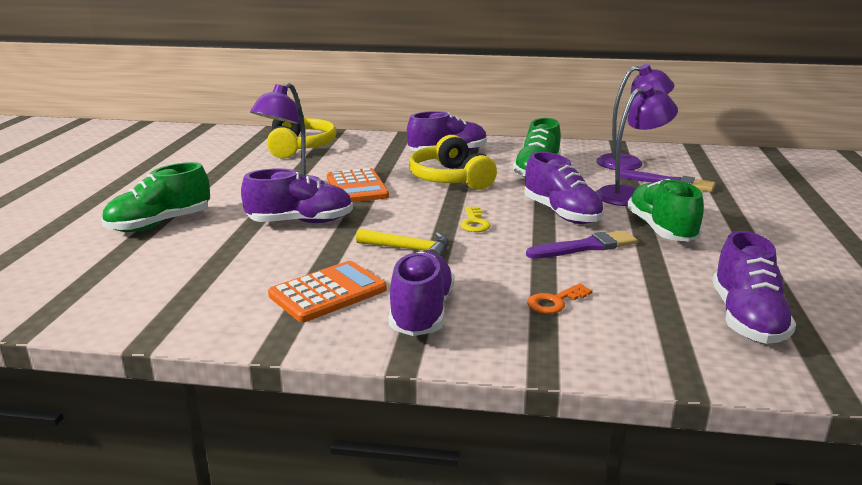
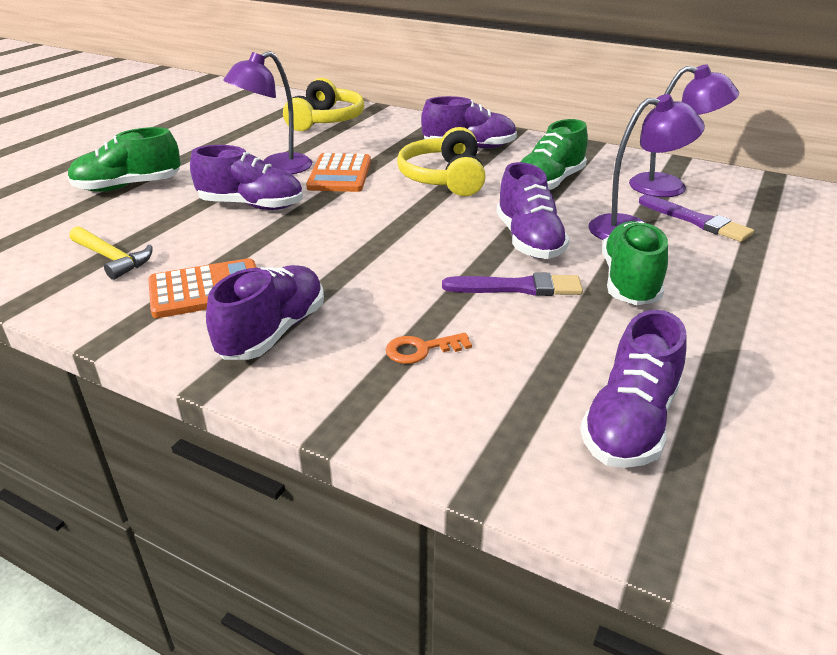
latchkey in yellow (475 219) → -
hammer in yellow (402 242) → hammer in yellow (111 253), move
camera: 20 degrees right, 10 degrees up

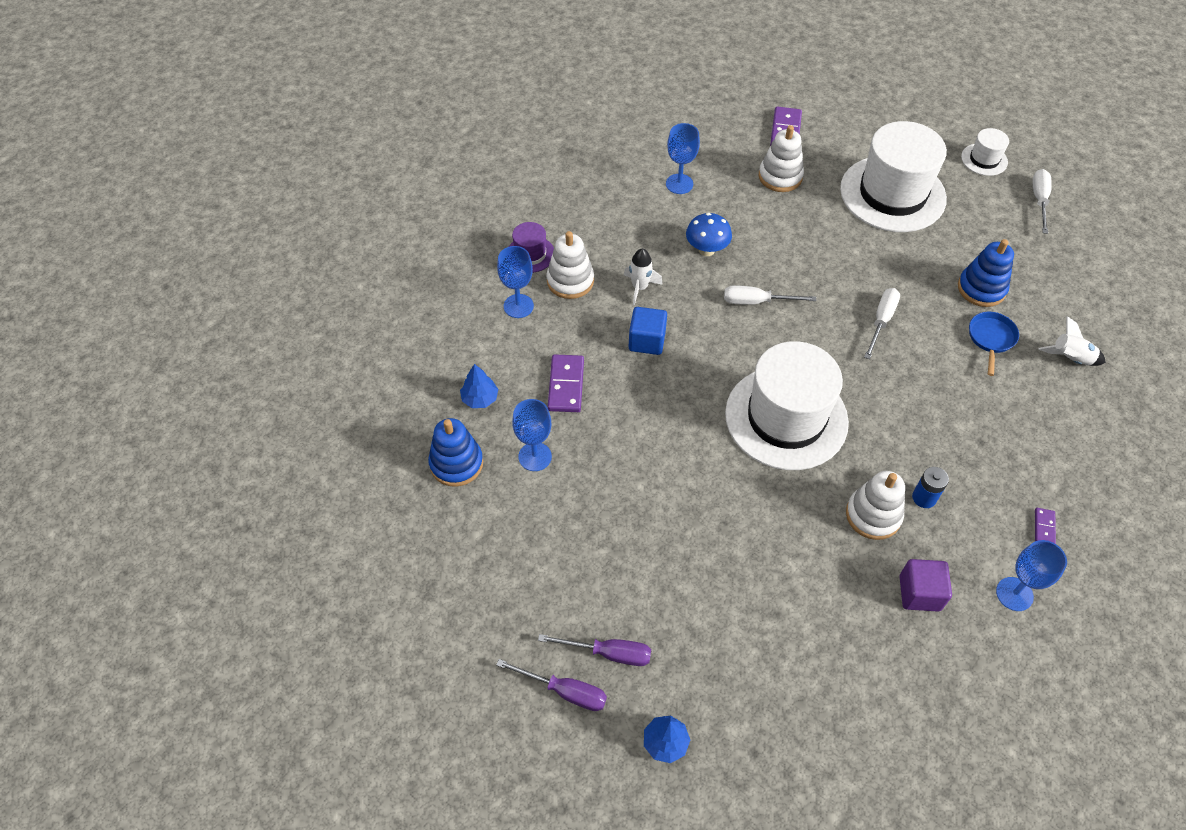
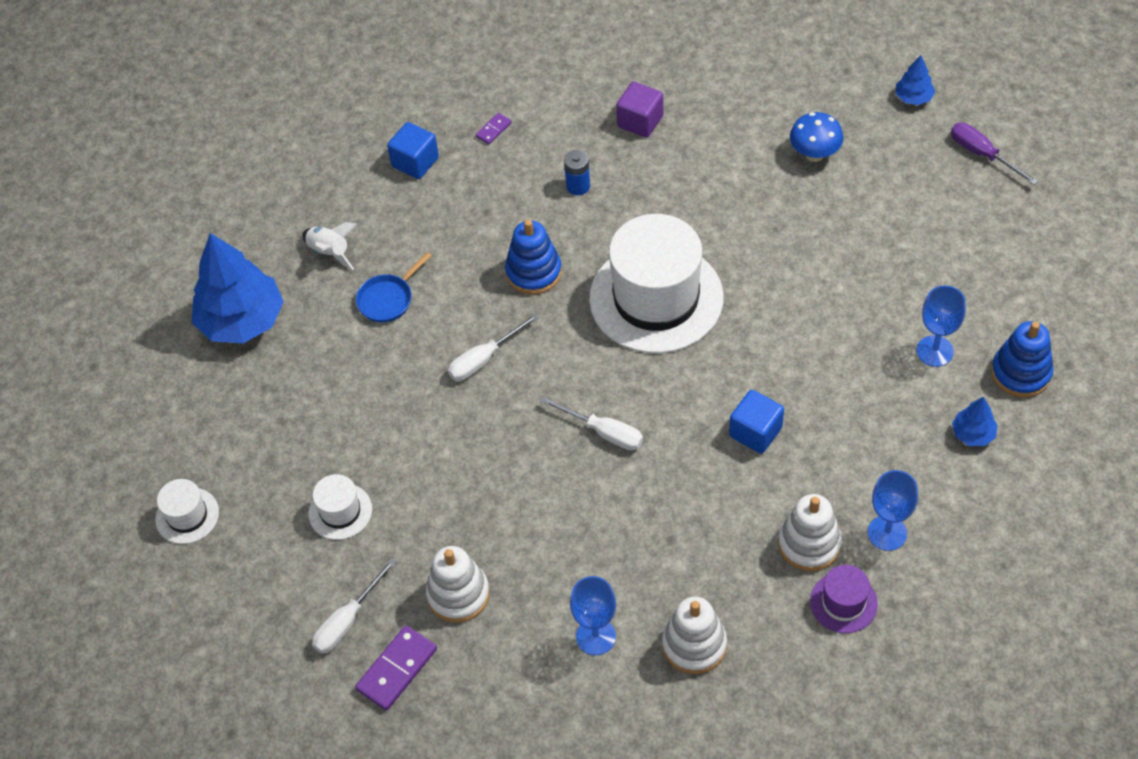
hand screwdriver in violet (594 650) → -
domino tile in violet (566 383) → -
toy rocket in snow-white (643 277) → -
goblet in cobalt (1031 575) → -
- → tree in cobalt (238 288)
- → block in cobalt (413 150)
mushroom in cobalt (709 234) → mushroom in cobalt (816 137), move
ring stacker in snow-white (875 505) → ring stacker in snow-white (694 635), move
ring stacker in cobalt (986 273) → ring stacker in cobalt (533 257), move
hand screwdriver in snow-white (1042 201) → hand screwdriver in snow-white (354 606), move
hat in snow-white (893 176) → hat in snow-white (340 507), x0.45
camera: 150 degrees left, 0 degrees up

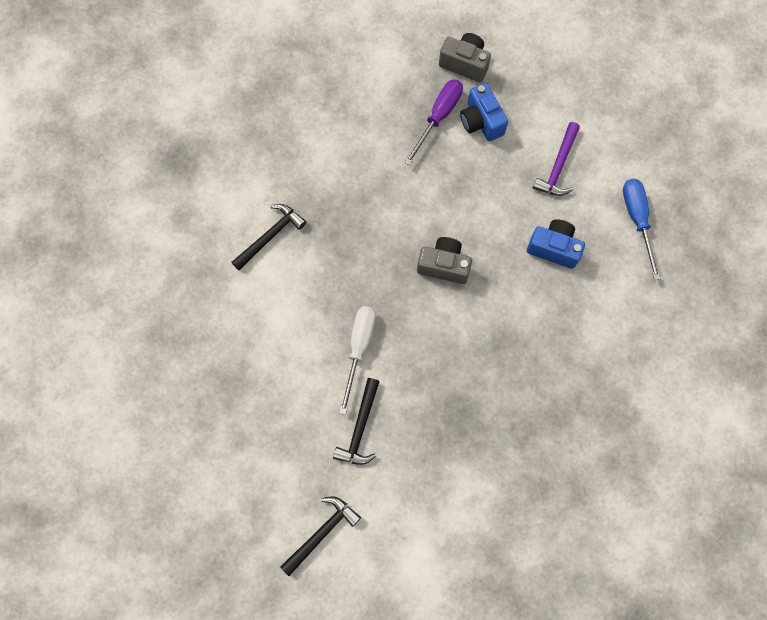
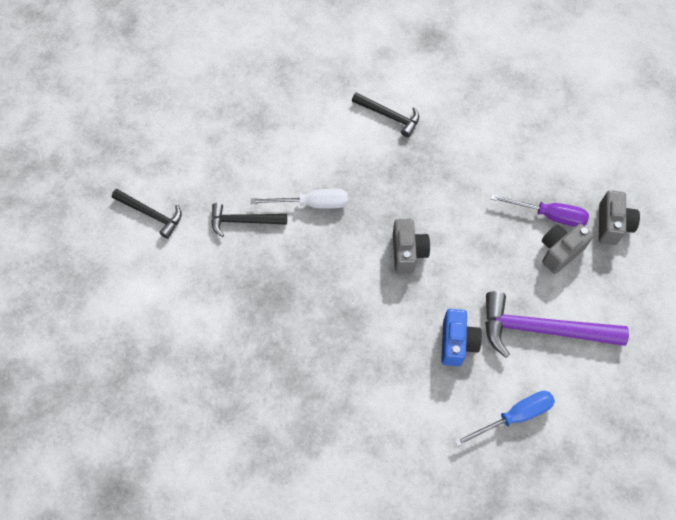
camera in cobalt (484 112) → camera in grey (568 249)
hammer in violet (556 159) → hammer in violet (557 324), x1.72
camera: 75 degrees right, 10 degrees down

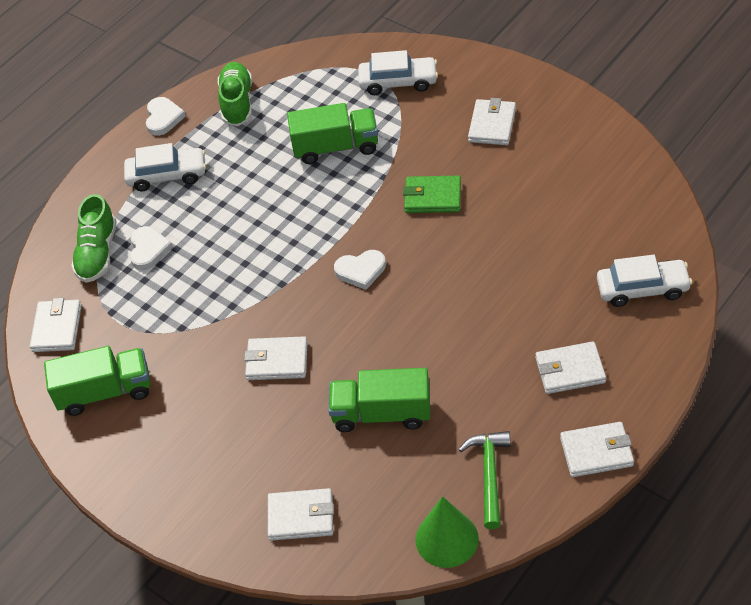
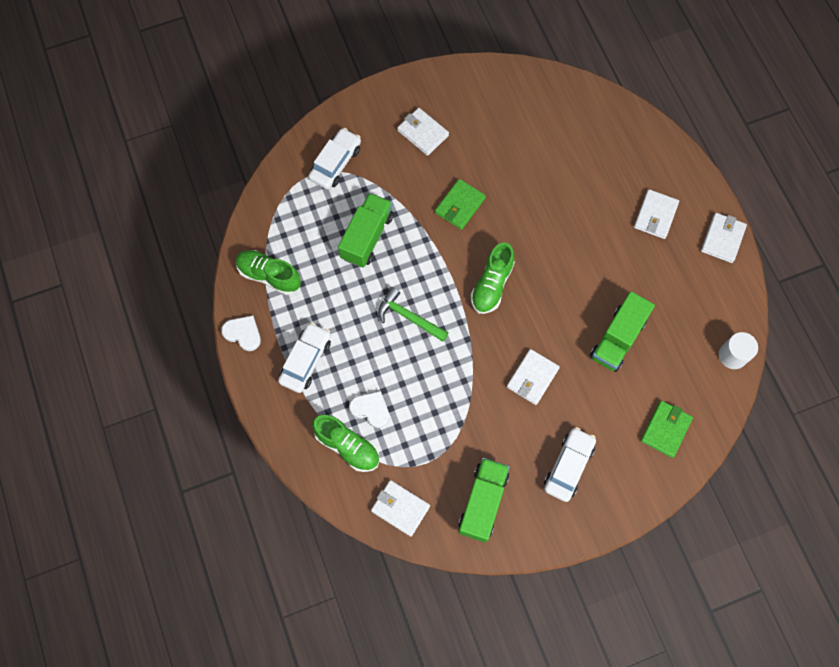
hammer in green (484 480) → hammer in green (413 314), move
automobile in snow-white (644 281) → automobile in snow-white (570 464), move
heart in snow-white (360 270) → lace-up shoe in green (493 278)
cone in green (447 532) → solid cylinder in snow-white (738 350)
wallet in snow-white (301 514) → wallet in green (667 429)
camera: 65 degrees left, 20 degrees up

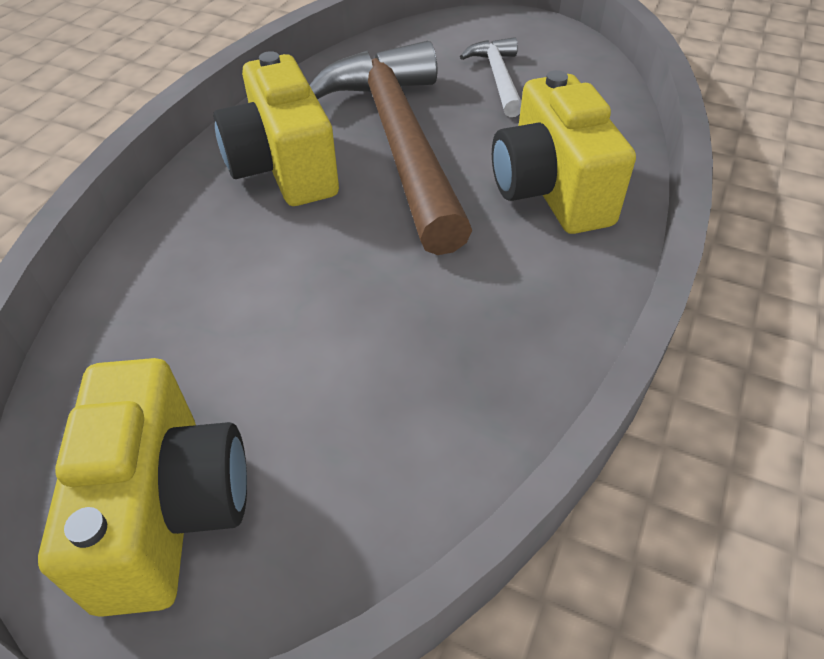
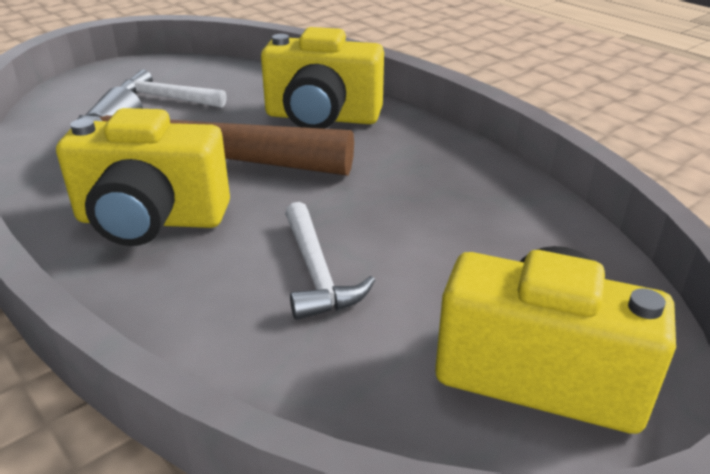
- → hammer in snow-white (330 261)
camera: 65 degrees left, 15 degrees down

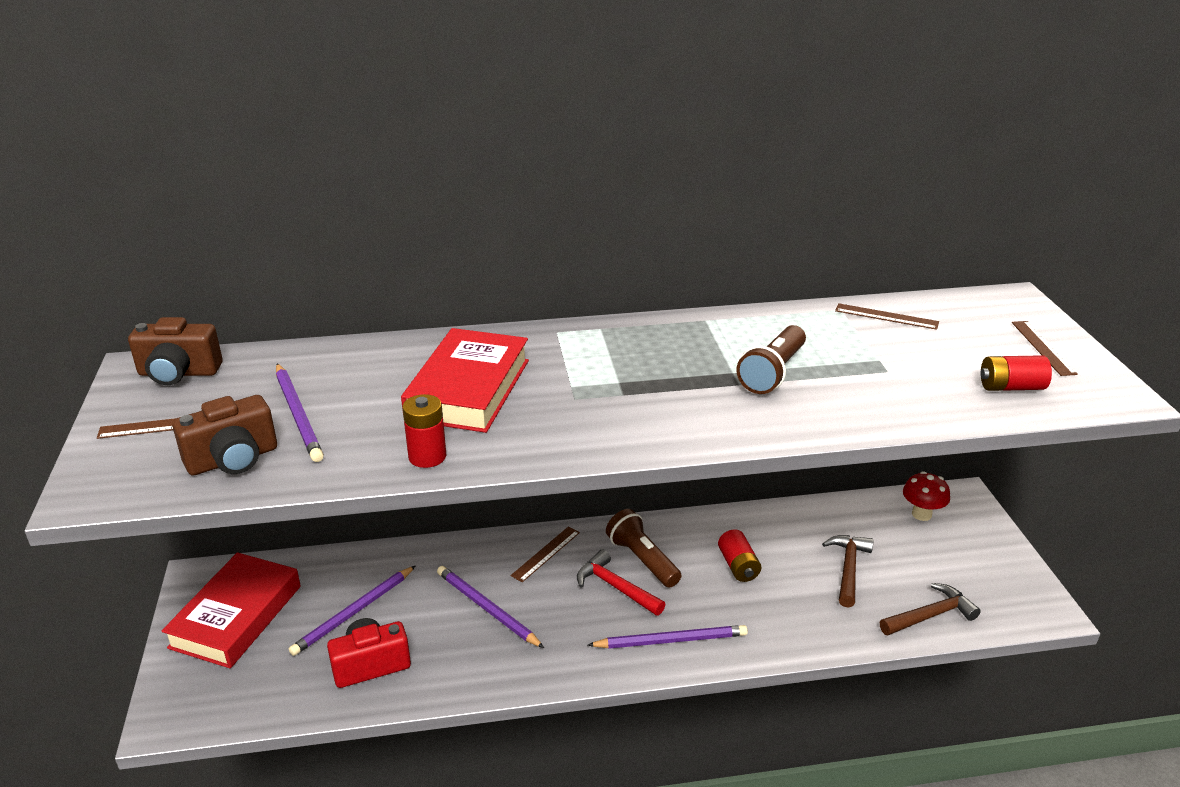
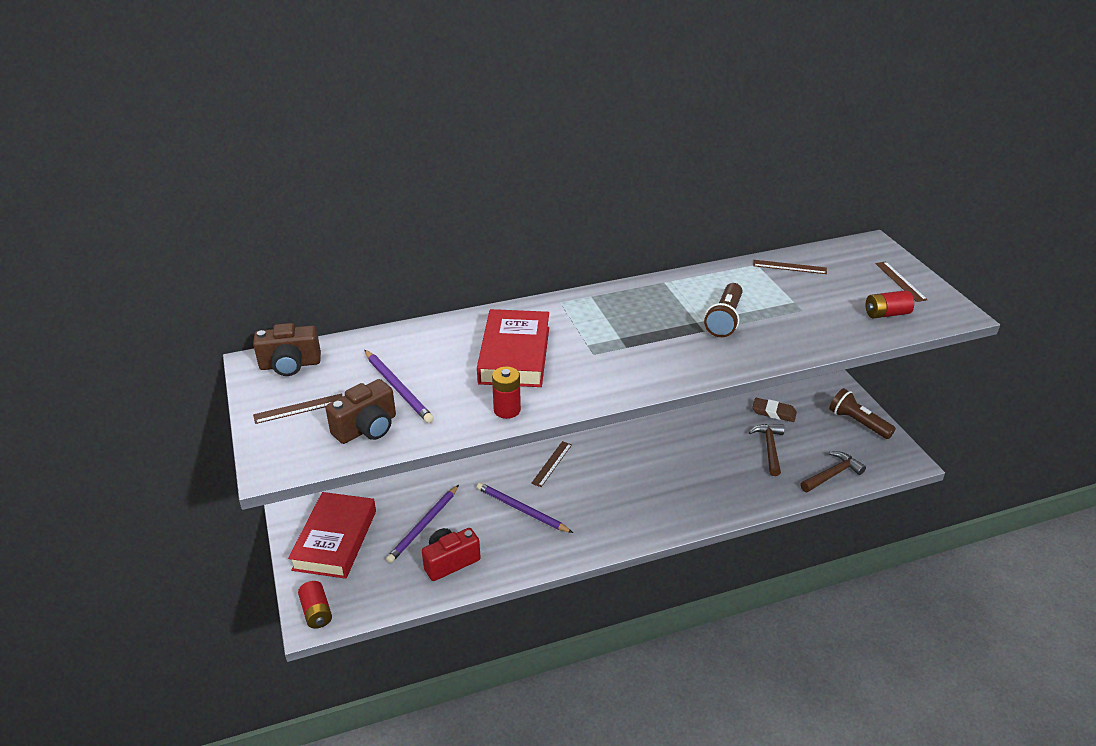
hammer in crimson (621 582) → -
pencil in violet (668 637) → -
mushroom in crimson (926 496) → -
- → pencil eraser in russet (774 410)
flashlight in russet (643 548) → flashlight in russet (862 413), move
power cell in crimson (739 555) → power cell in crimson (315 605), move
camera: 10 degrees left, 5 degrees up

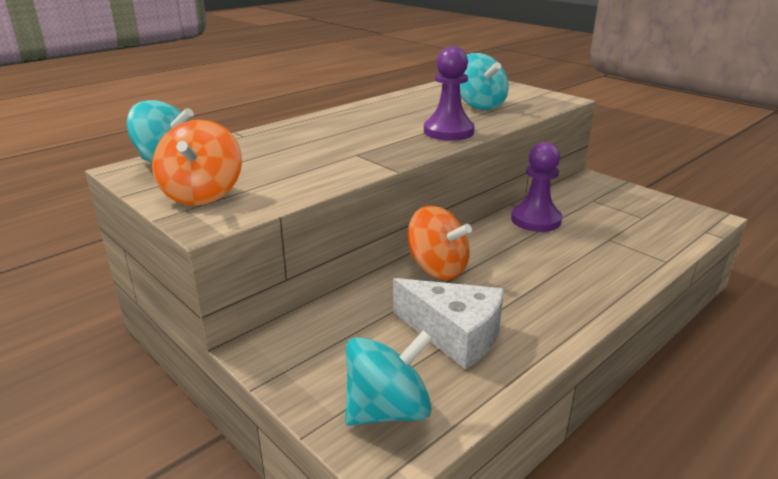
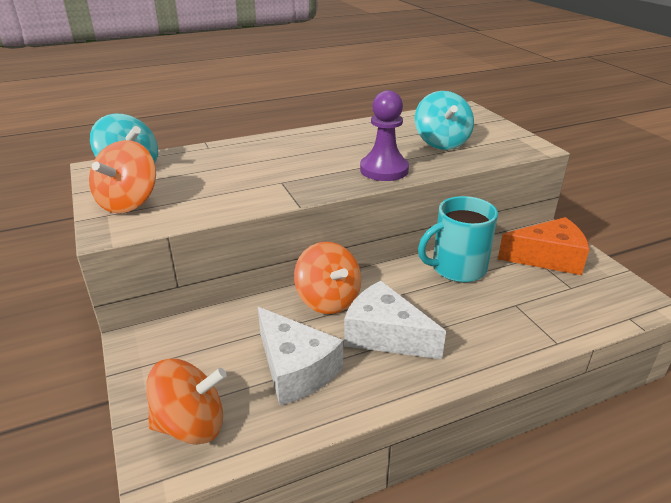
- → cheese in snow-white (395 320)
- → cheese in orange-coloured (543 246)
chess pawn in violet (536 187) → coffee mug in teal (458 239)
spinning top in teal (389 378) → spinning top in orange-coloured (186 401)
camera: 20 degrees right, 5 degrees up

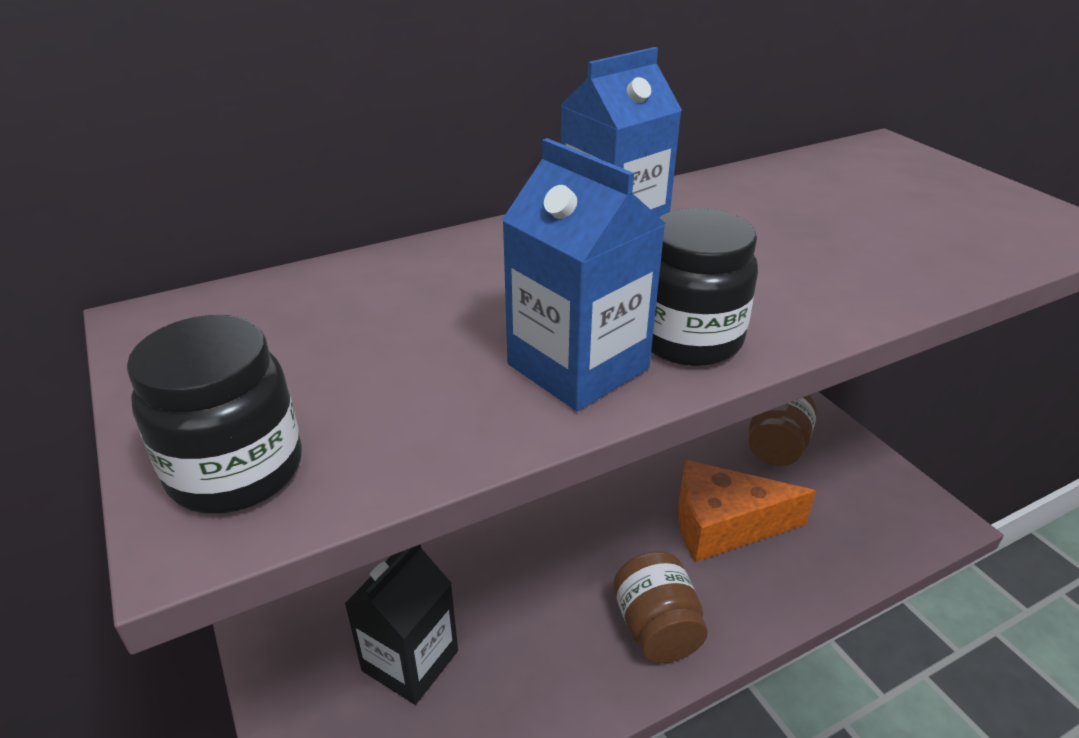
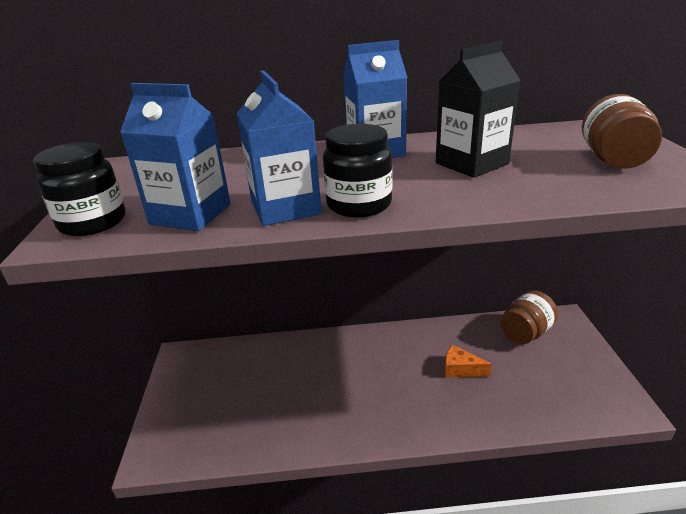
- → carton in cobalt (175 157)
carton in ebony (401 624) → carton in ebony (478 109), move
preserve jar in russet (660 607) → preserve jar in russet (622 131), move
cheese in orange-coloured (747 511) → cheese in orange-coloured (468 360), x0.51
camera: 25 degrees right, 5 degrees down

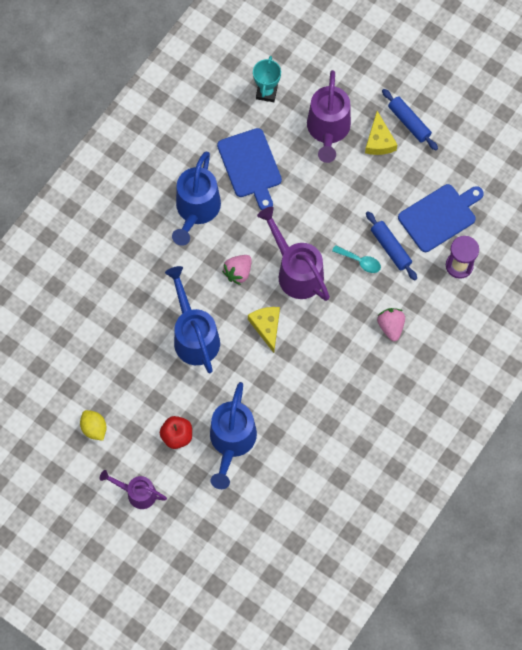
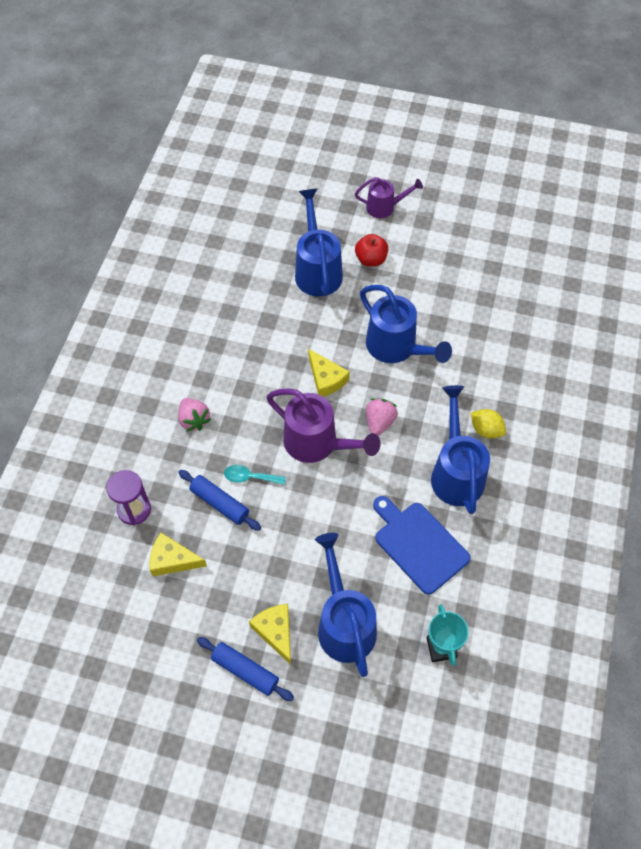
lemon in yellow (93 425) → lemon in yellow (488 424), move
cutting board in cobalt (441 218) → cheese in yellow (178 554)
watering pot in violet (329 116) → watering pot in cobalt (346 605)
camera: 160 degrees right, 10 degrees down

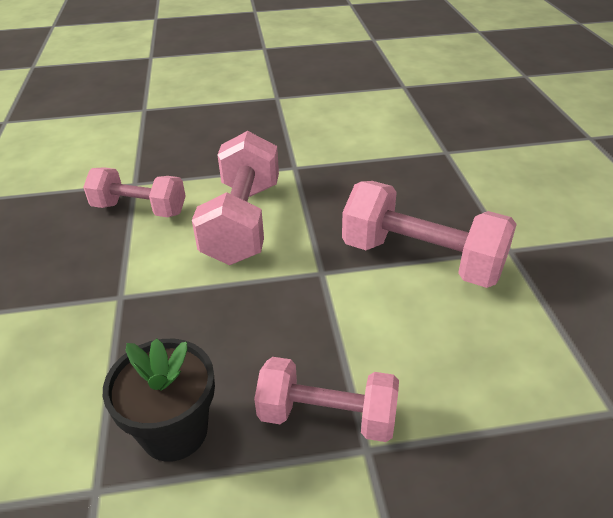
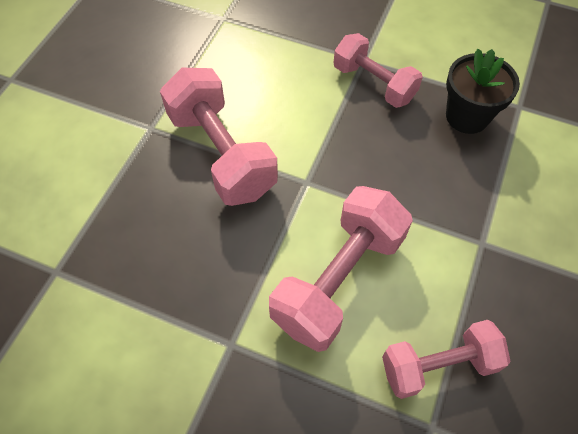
free weight in pink (134 192) → free weight in pink (446 359), 60 degrees counterclockwise
camera: 150 degrees left, 20 degrees up

